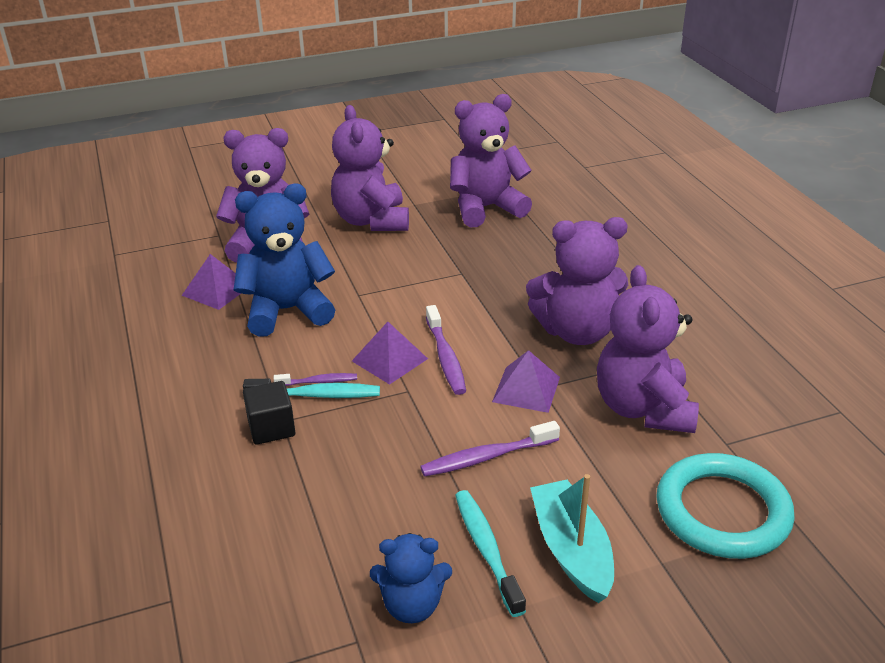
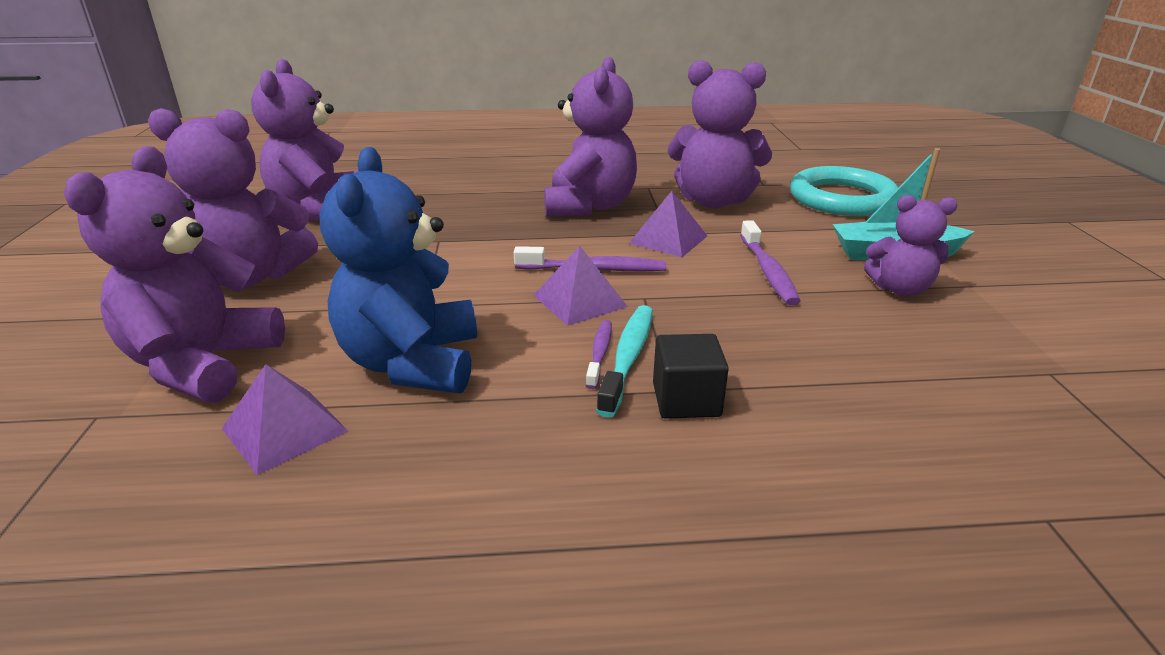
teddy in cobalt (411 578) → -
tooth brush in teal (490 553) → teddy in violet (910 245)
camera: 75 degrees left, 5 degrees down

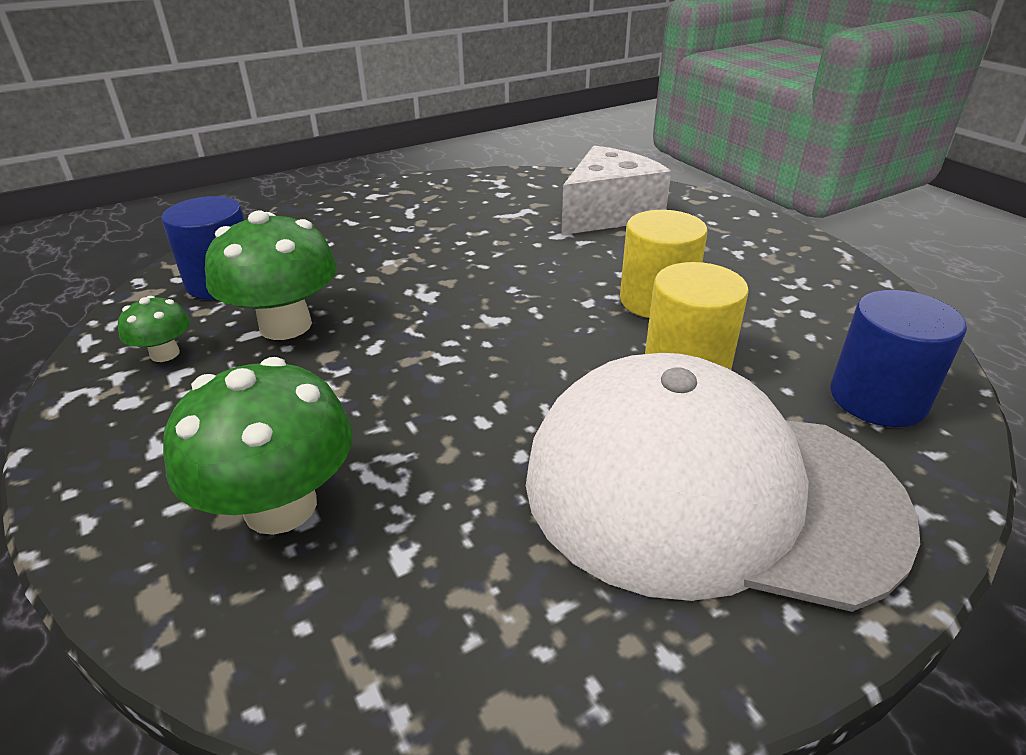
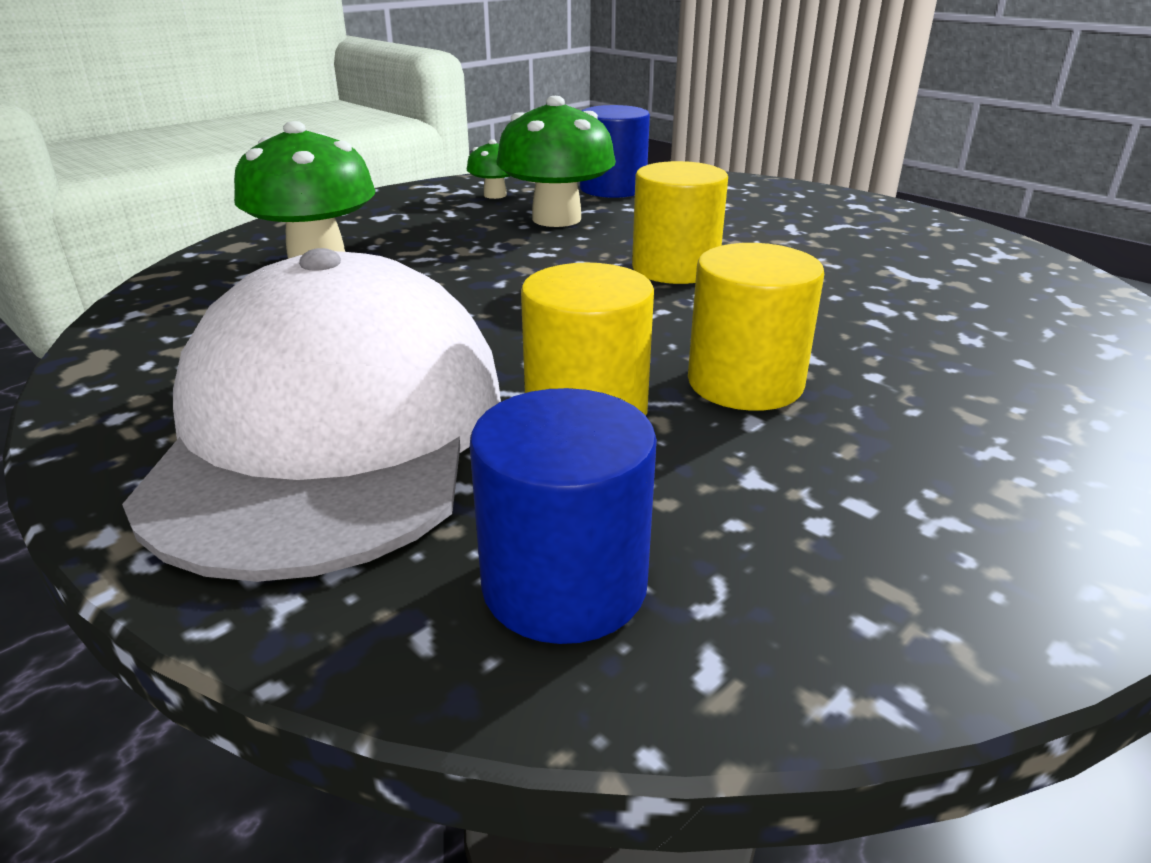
cheese in snow-white (616 190) → -
- → solid cylinder in yellow (680 222)
camera: 75 degrees right, 5 degrees down

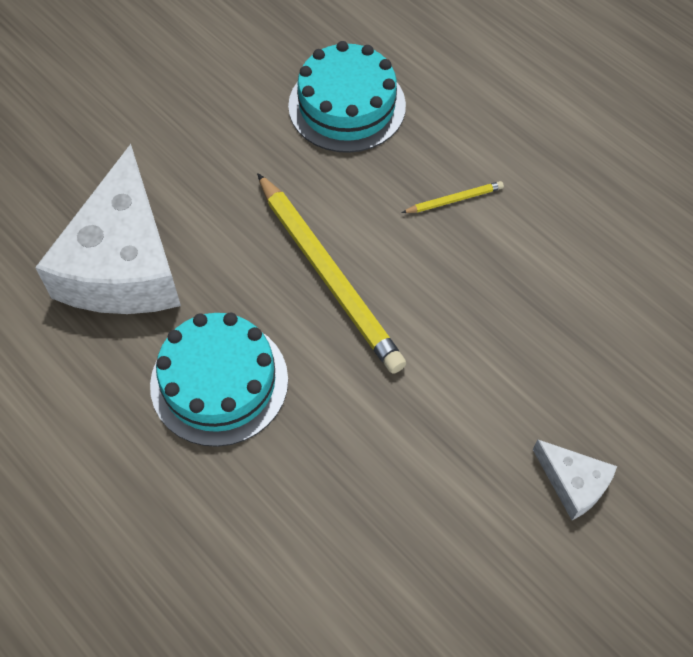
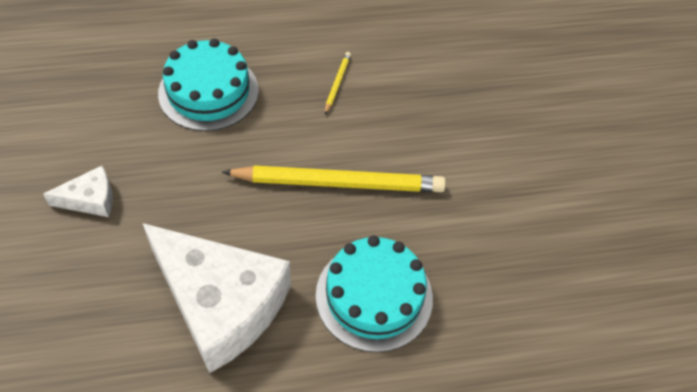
cheese in snow-white (575 479) → cheese in snow-white (78 191), move
camera: 60 degrees left, 5 degrees down

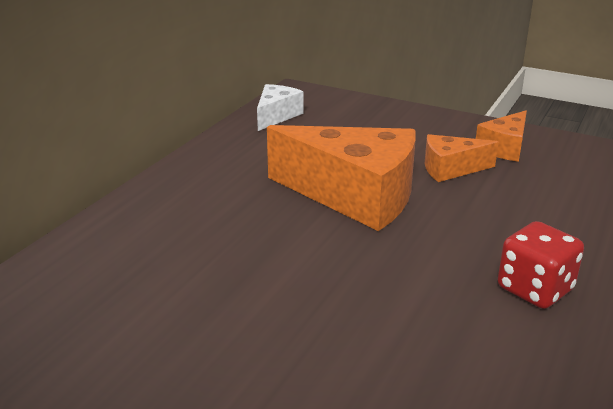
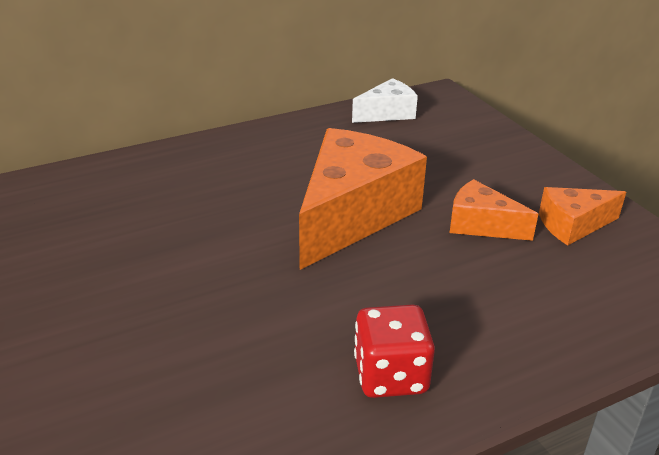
cheese in orange-coloured (341 178) → cheese in orange-coloured (363 199), 120 degrees counterclockwise
camera: 35 degrees right, 5 degrees up

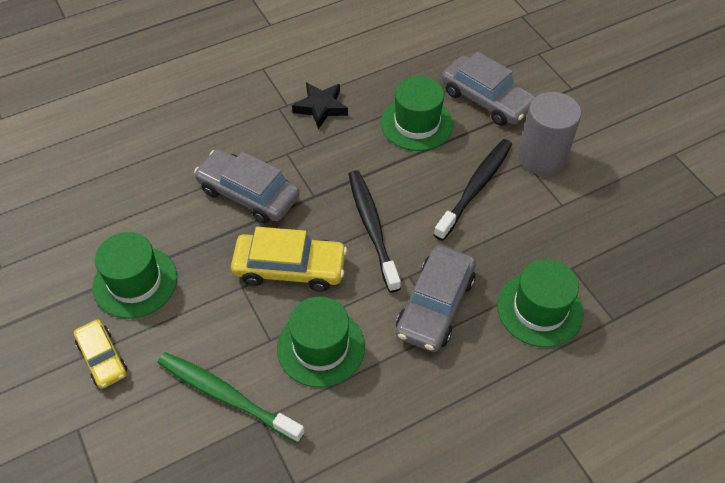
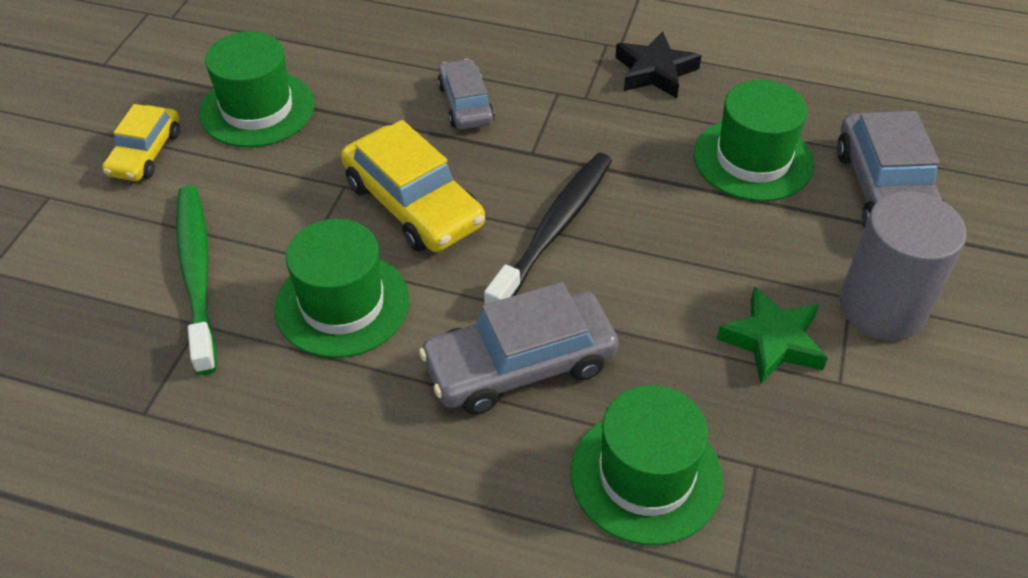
tooth brush in ebony (473 190) → -
- → star in green (772 335)
automobile in grey (246 186) → automobile in grey (466 94), x0.62
camera: 45 degrees right, 5 degrees down

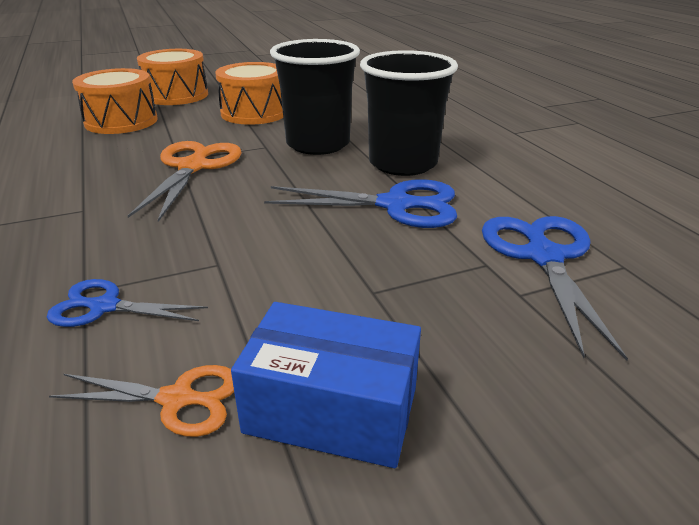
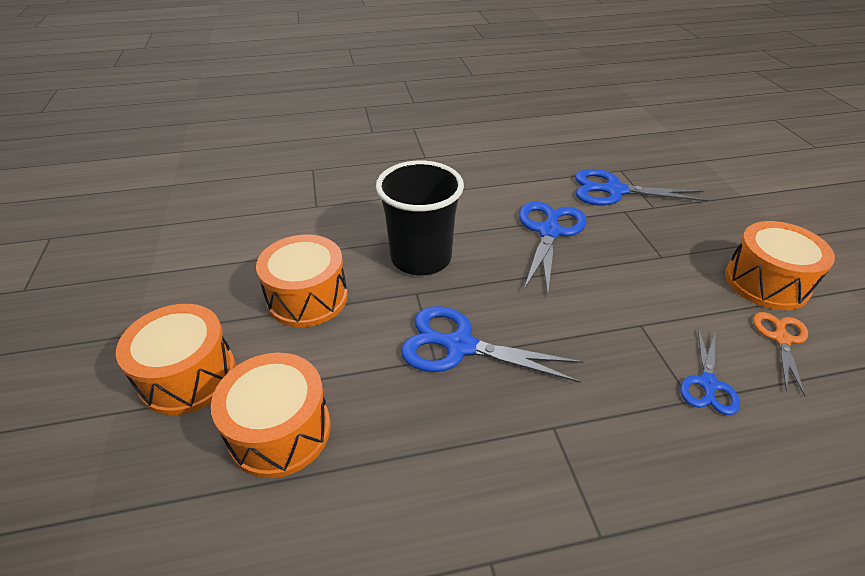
beaker in ebony (409 113) → -
package in cobalt (326 385) → drum in orange-coloured (780 265)
pair of scissors in orange-coloured (185 181) → pair of scissors in cobalt (492 344)
camera: 80 degrees left, 10 degrees up

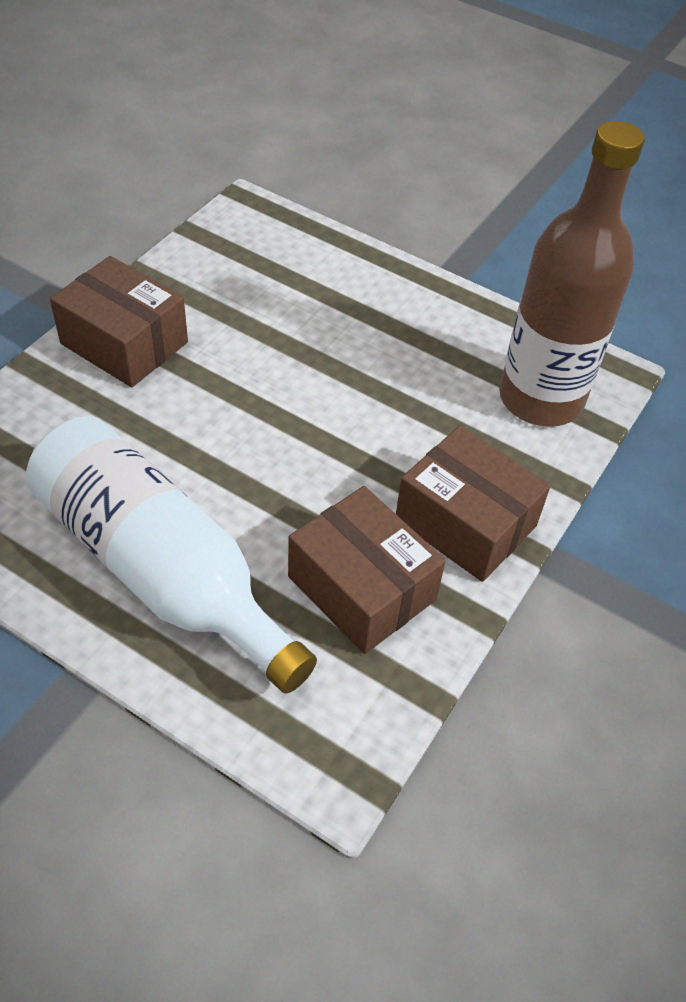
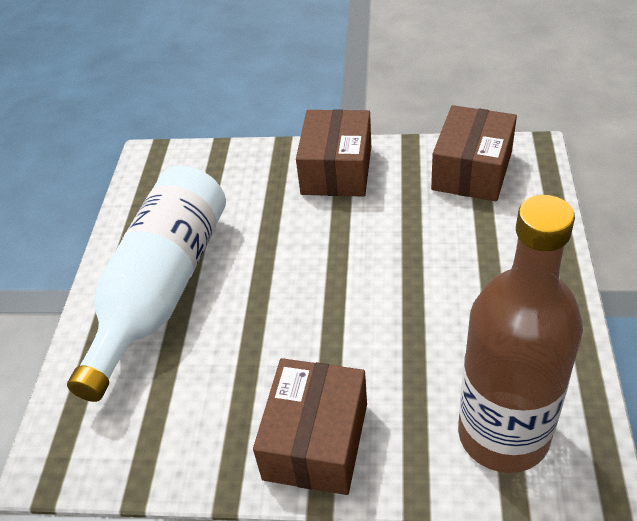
package in russet (367 570) → package in russet (474 153), move
camera: 70 degrees right, 5 degrees down

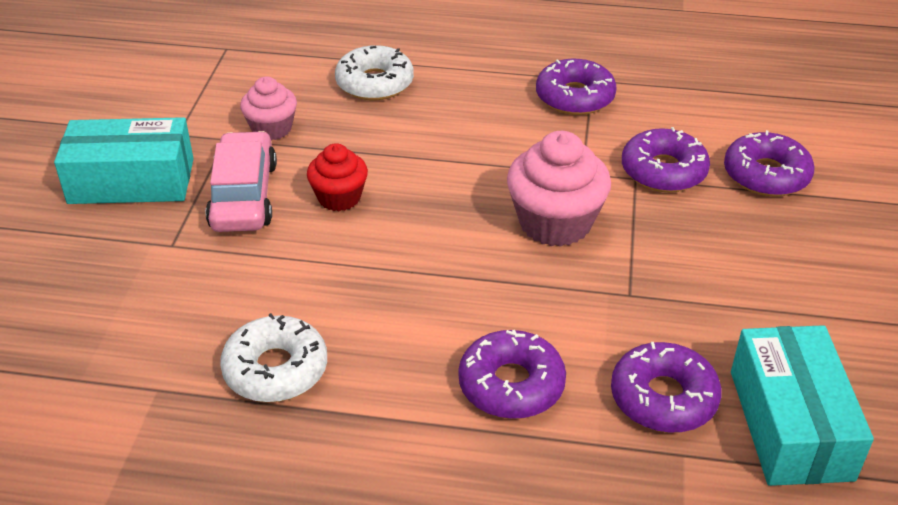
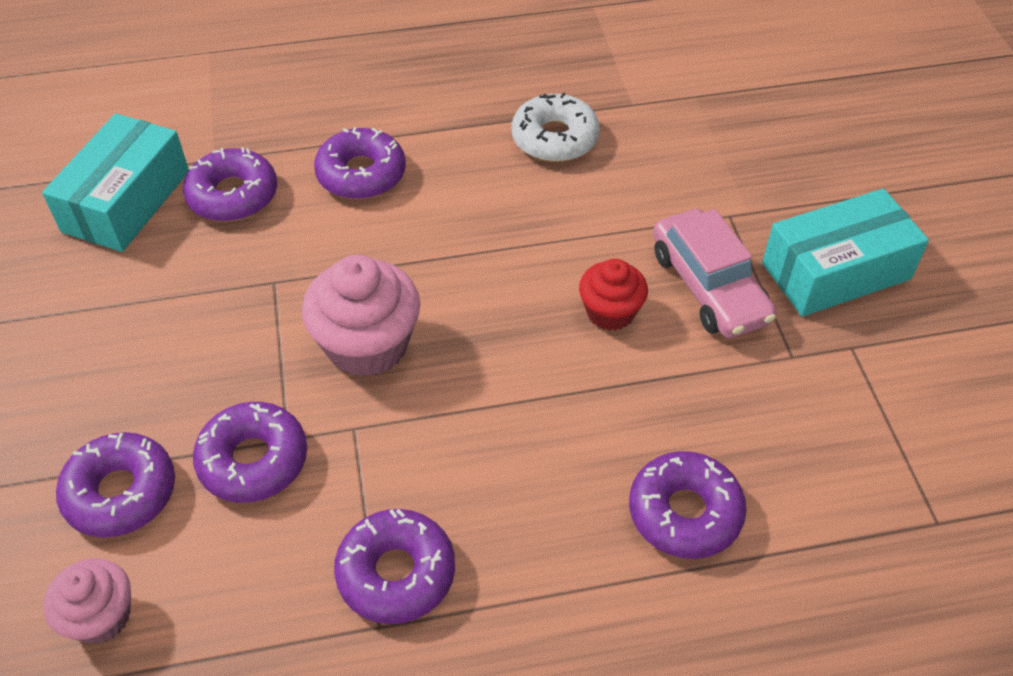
fairy cake in pink (268 108) → fairy cake in pink (87 601), move
glazed donut in snow-white (374 72) → glazed donut in violet (687 505)
package in teal (802 405) → package in teal (115 182), 45 degrees clockwise
camera: 160 degrees right, 10 degrees up

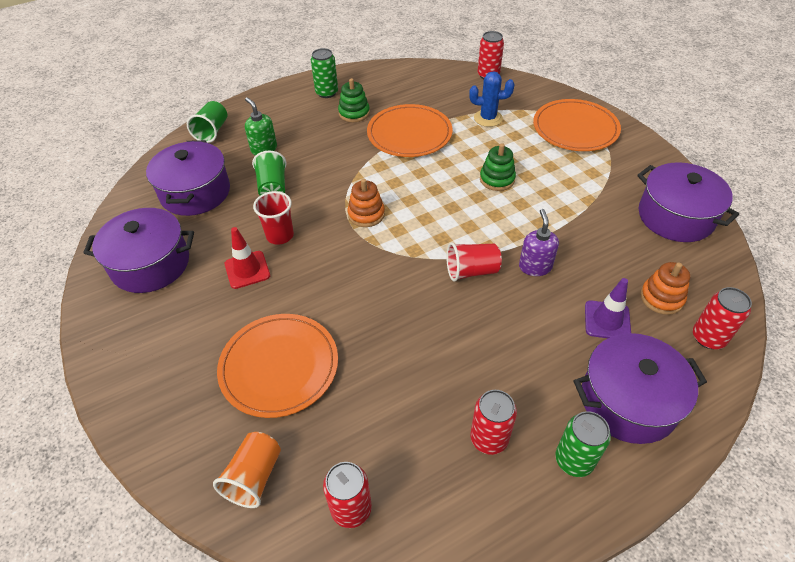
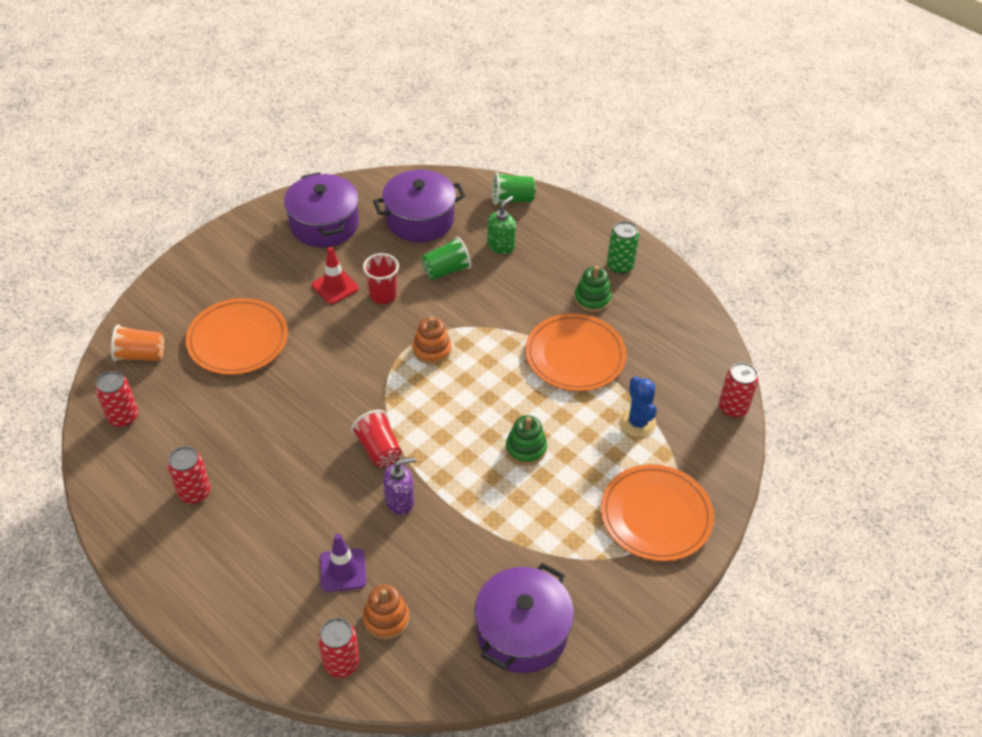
can in green (583 444) → -
stockpot in violet (640 388) → -
camera: 70 degrees right, 0 degrees up

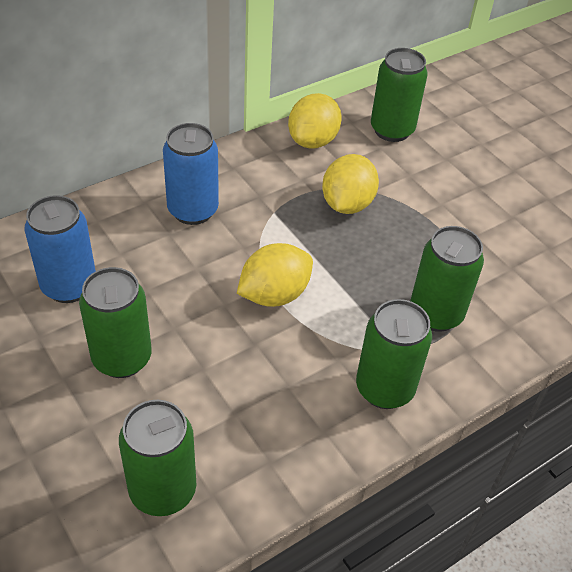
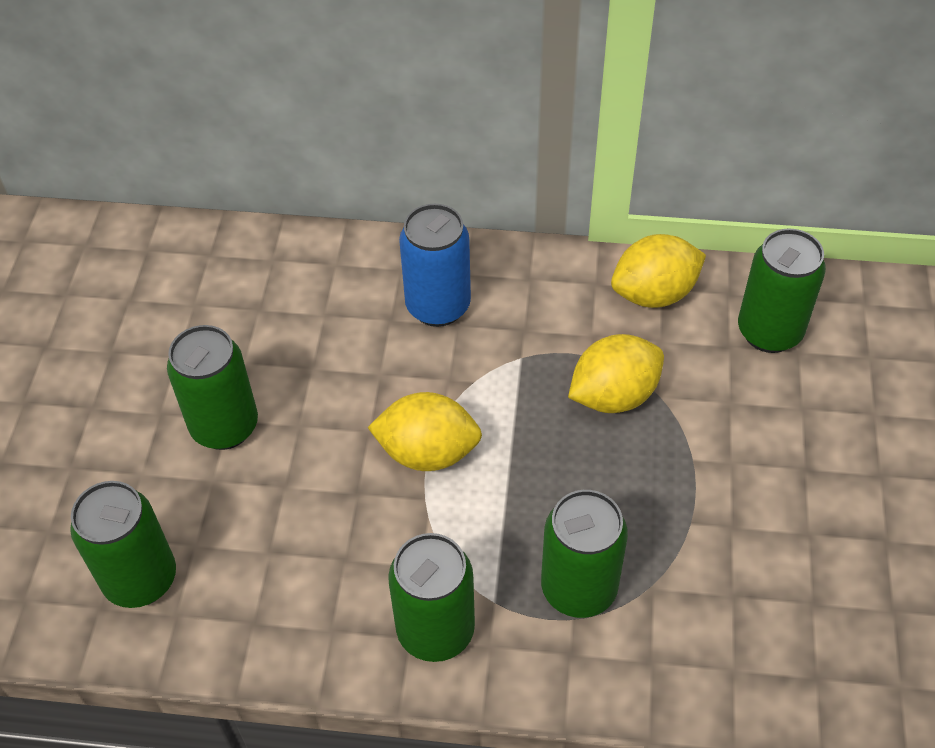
can in cobalt (60 249) → -
camera: 45 degrees right, 5 degrees up

